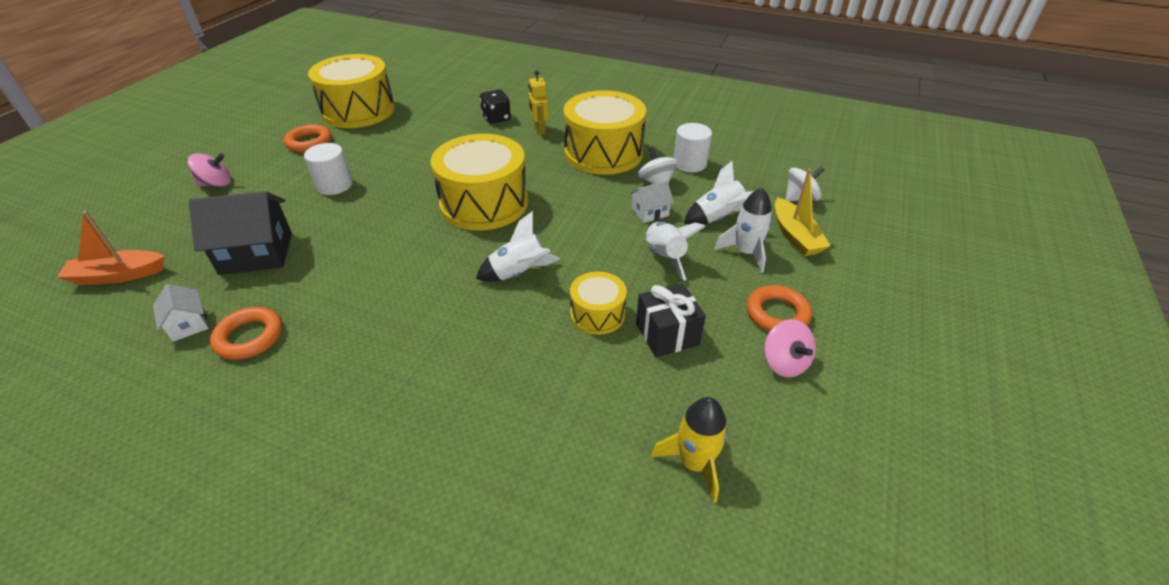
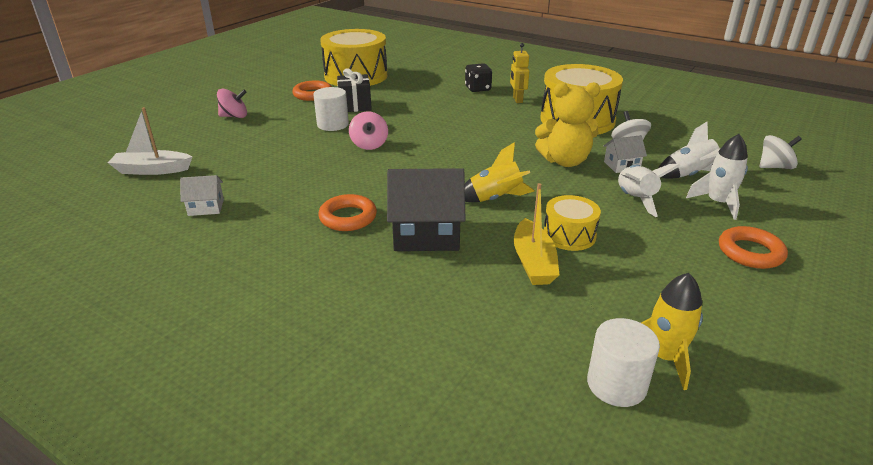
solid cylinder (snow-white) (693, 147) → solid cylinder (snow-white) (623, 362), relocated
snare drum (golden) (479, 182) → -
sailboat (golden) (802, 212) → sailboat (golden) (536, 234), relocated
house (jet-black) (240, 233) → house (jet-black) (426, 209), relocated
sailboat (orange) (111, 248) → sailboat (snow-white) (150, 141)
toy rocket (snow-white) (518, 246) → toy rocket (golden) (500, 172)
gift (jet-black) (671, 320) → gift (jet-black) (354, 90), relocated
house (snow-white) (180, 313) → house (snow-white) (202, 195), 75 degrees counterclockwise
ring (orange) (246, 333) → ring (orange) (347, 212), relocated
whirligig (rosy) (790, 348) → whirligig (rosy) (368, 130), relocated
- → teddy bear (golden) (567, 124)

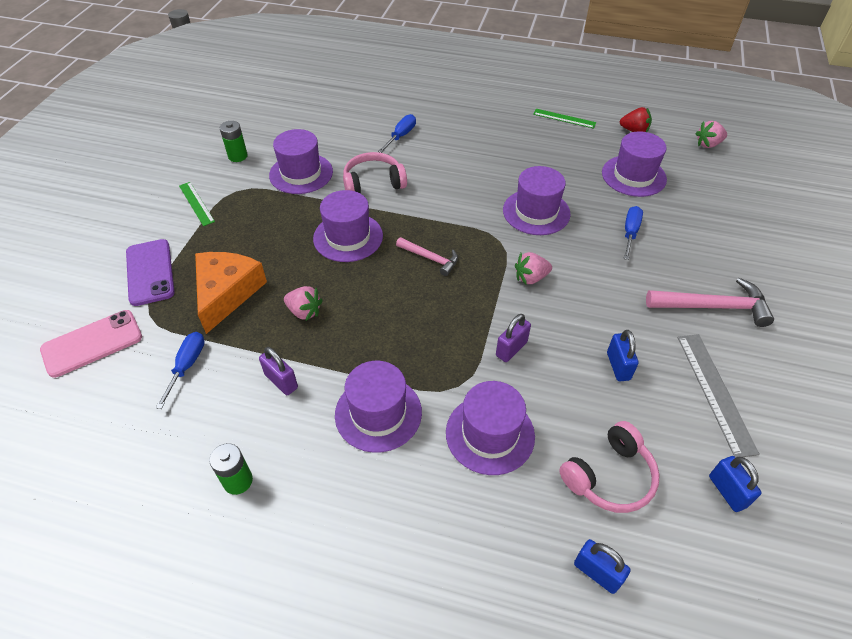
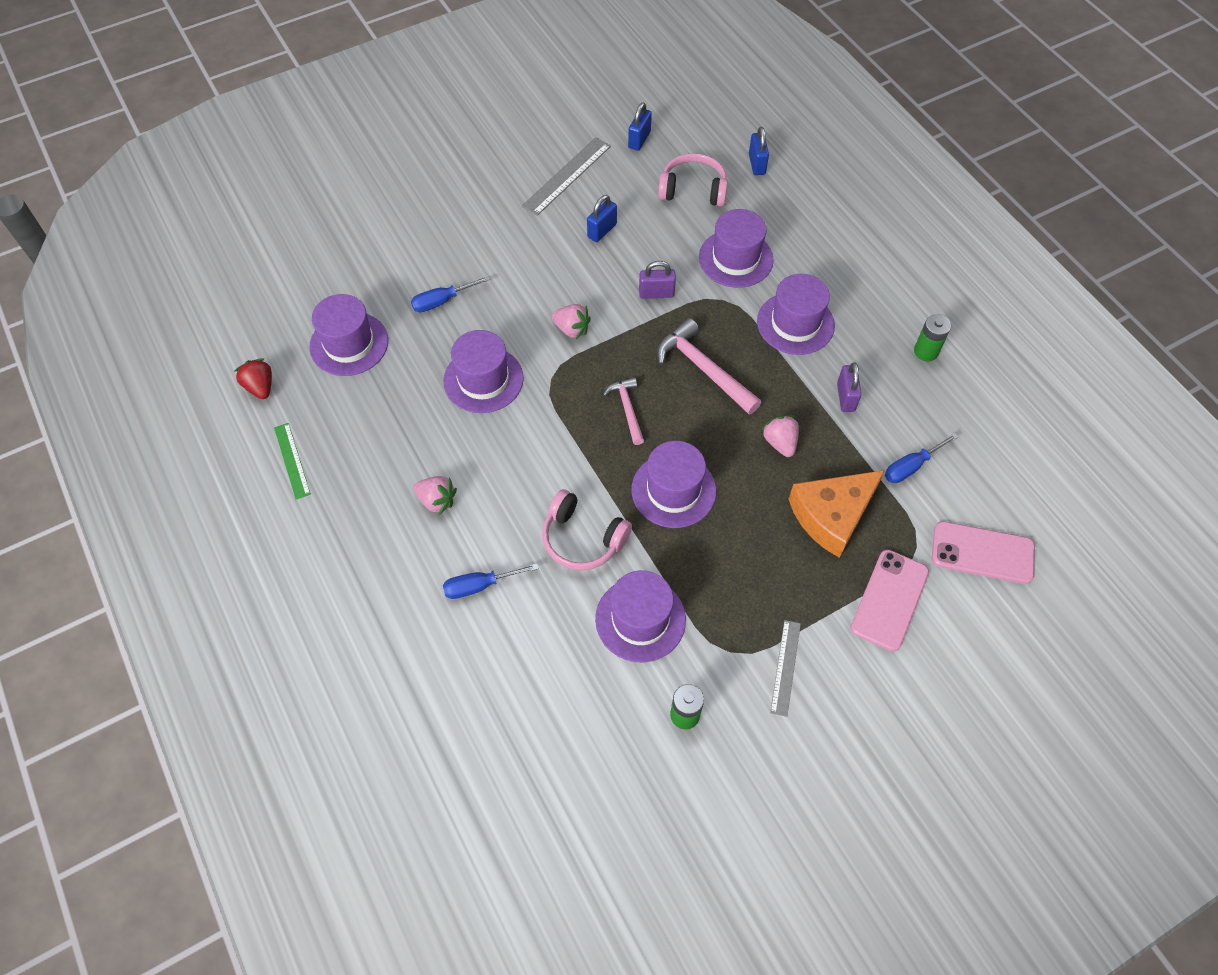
strawberry (rosy) (711, 134) → strawberry (rosy) (435, 495), relocated
straightedge (emerald) (197, 204) → straightedge (gray) (785, 668)
smartphone (purple) (150, 272) → smartphone (rosy) (889, 601)
hammer (rosy) (710, 302) → hammer (rosy) (709, 366), relocated

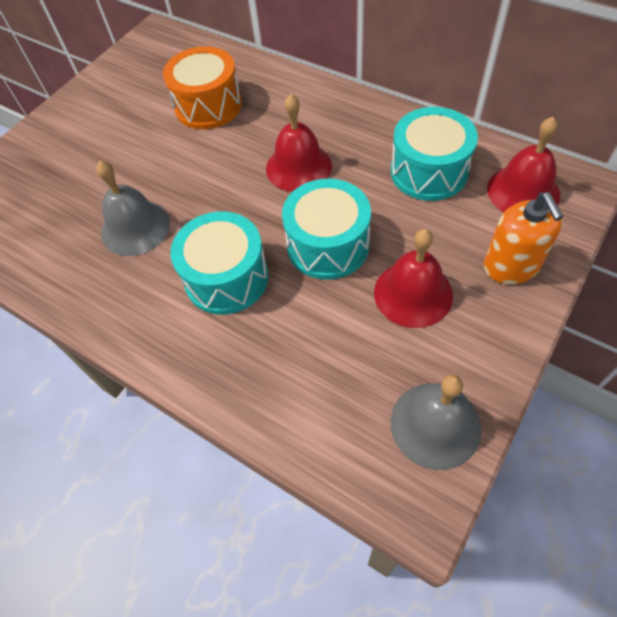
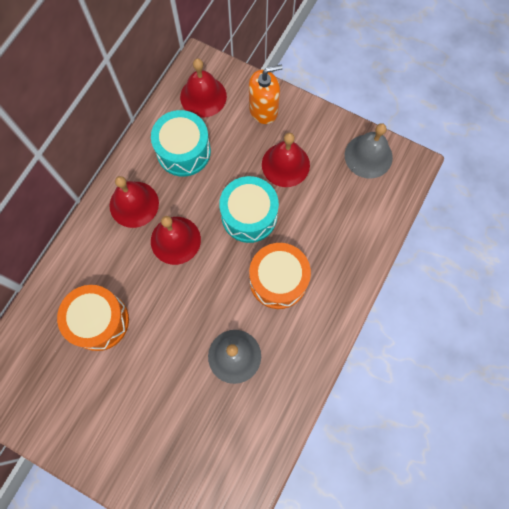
snare drum (turquoise) (219, 263) → snare drum (orange) (280, 276)
- → hand bell (scarlet) (134, 202)

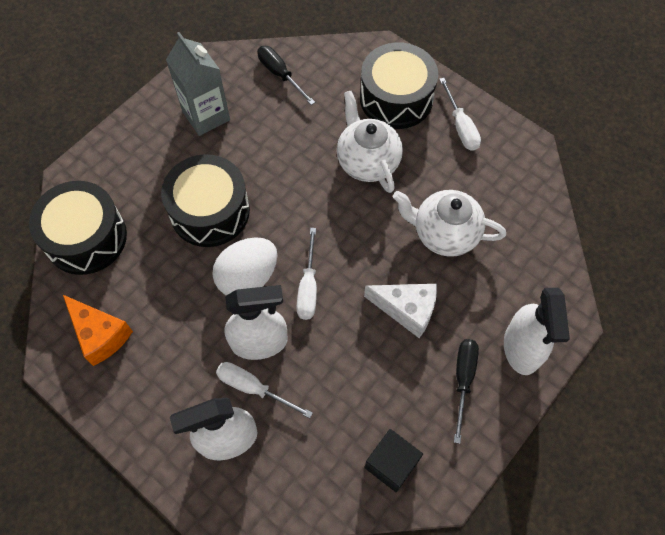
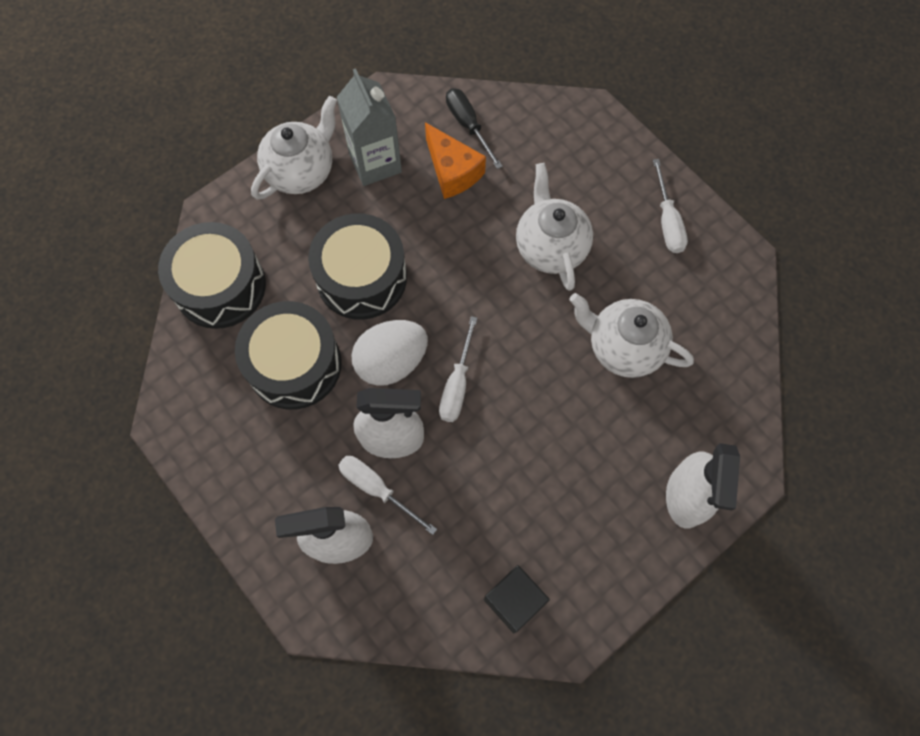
snare drum (jet-black) (399, 85) → snare drum (jet-black) (288, 355), relocated
cheese (snow-white) (400, 311) → -
cheese (orange) (98, 330) → cheese (orange) (455, 160), relocated
hand screwdriver (jet-black) (466, 391) → -
- → teapot (snow-white) (294, 148)

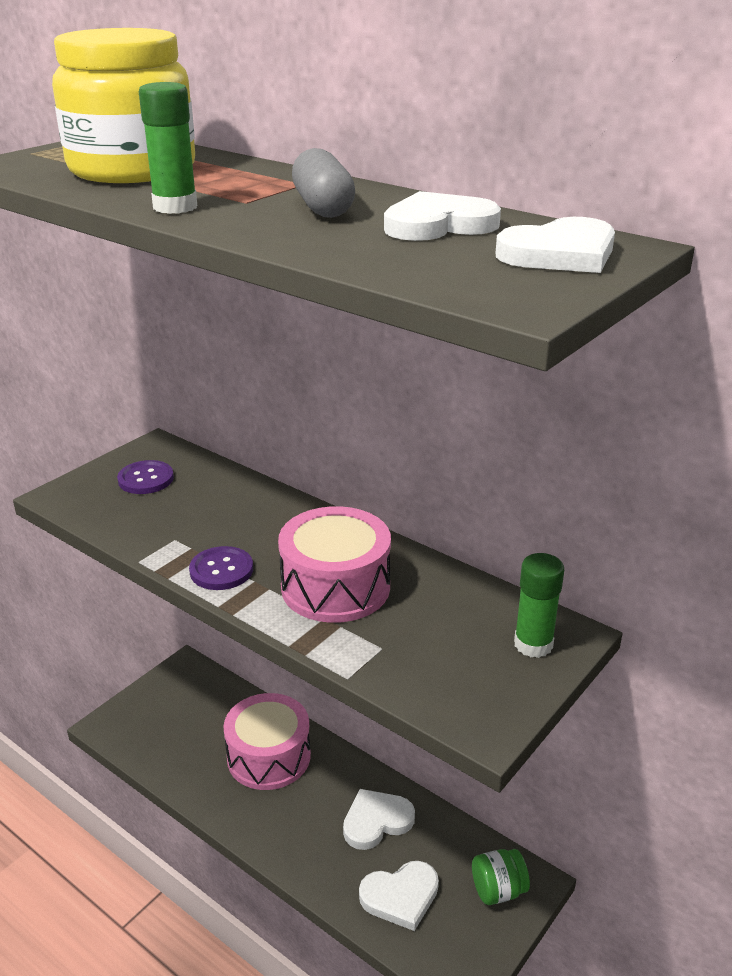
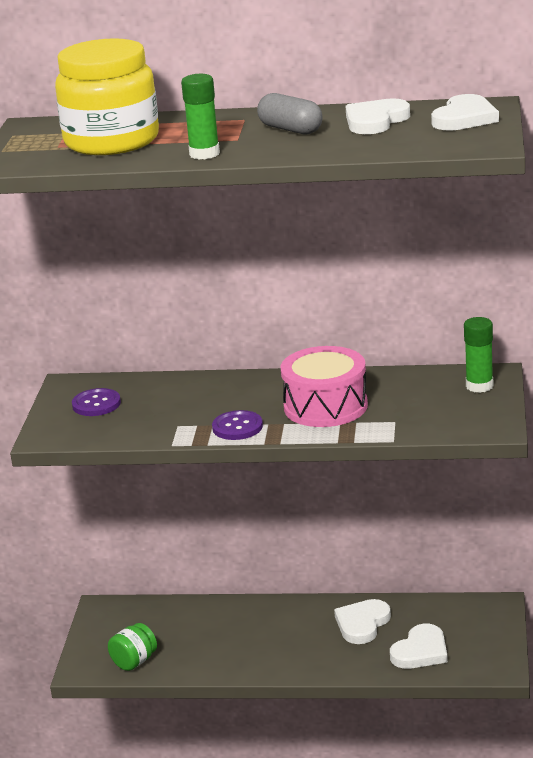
snare drum (rosy) (267, 741) → -
preserve jar (emerald) (501, 877) → preserve jar (emerald) (132, 647), relocated

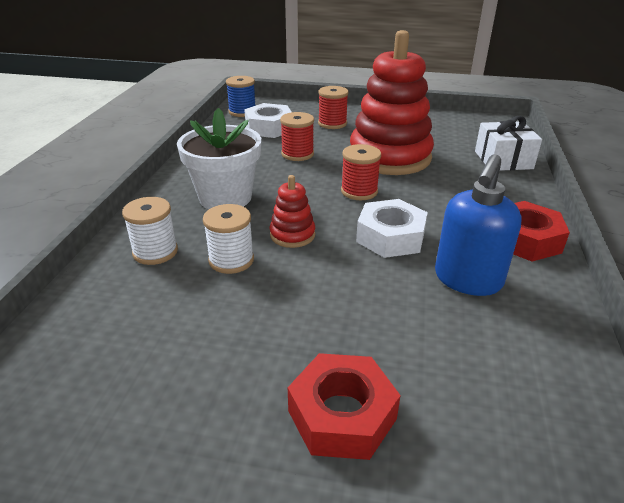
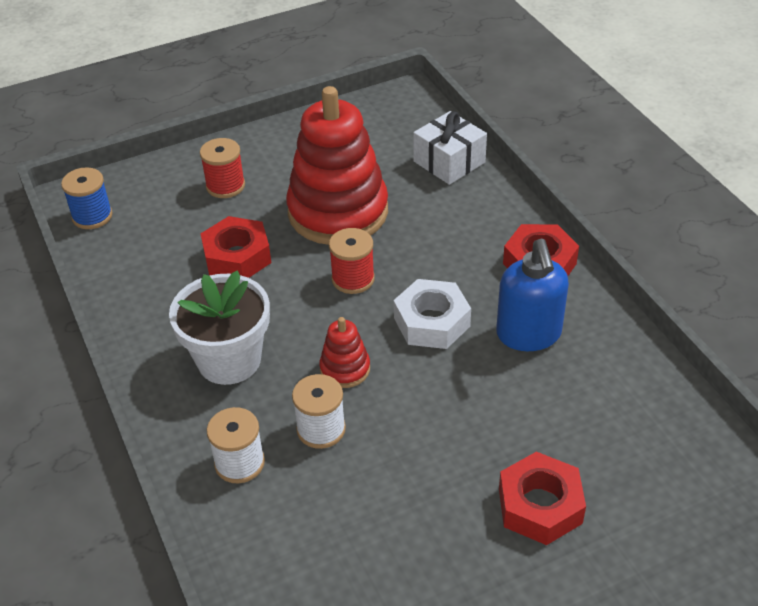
hex nut (snow-white) (268, 120) → -
spool (scarlet) (297, 136) → hex nut (scarlet) (235, 247)

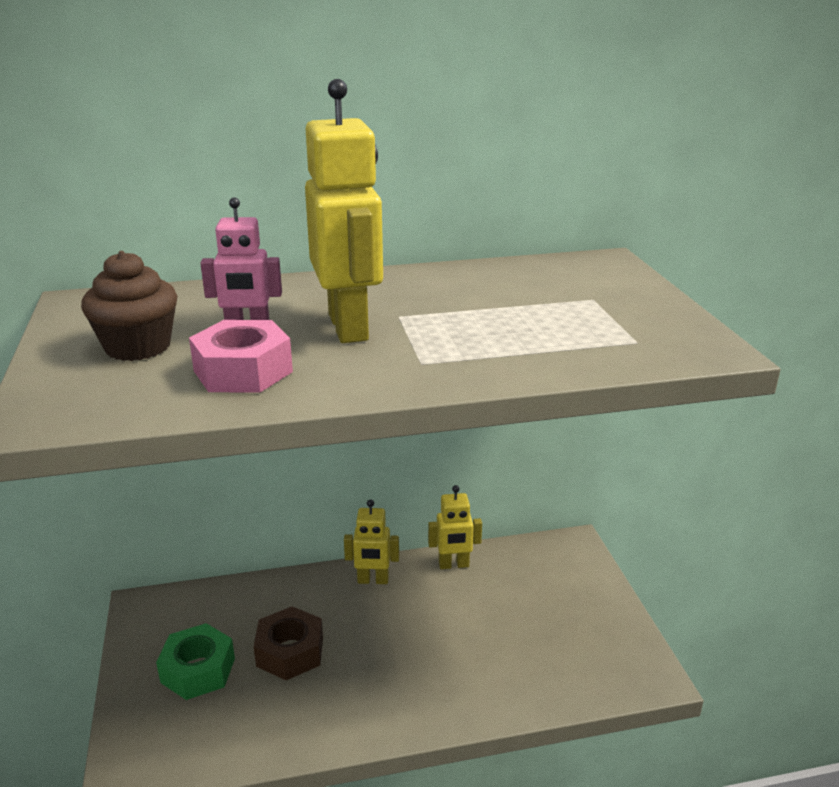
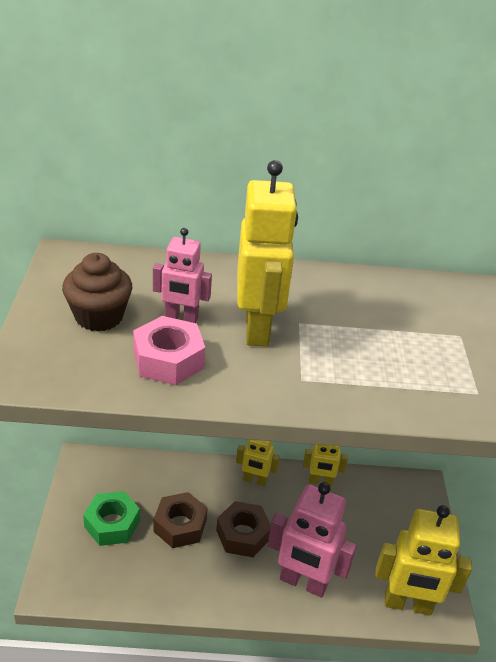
- → toy robot (rosy) (312, 539)
- → hex nut (russet) (243, 529)
- → toy robot (golden) (423, 560)

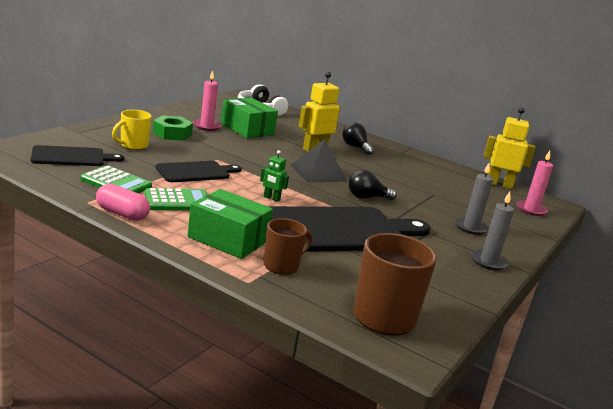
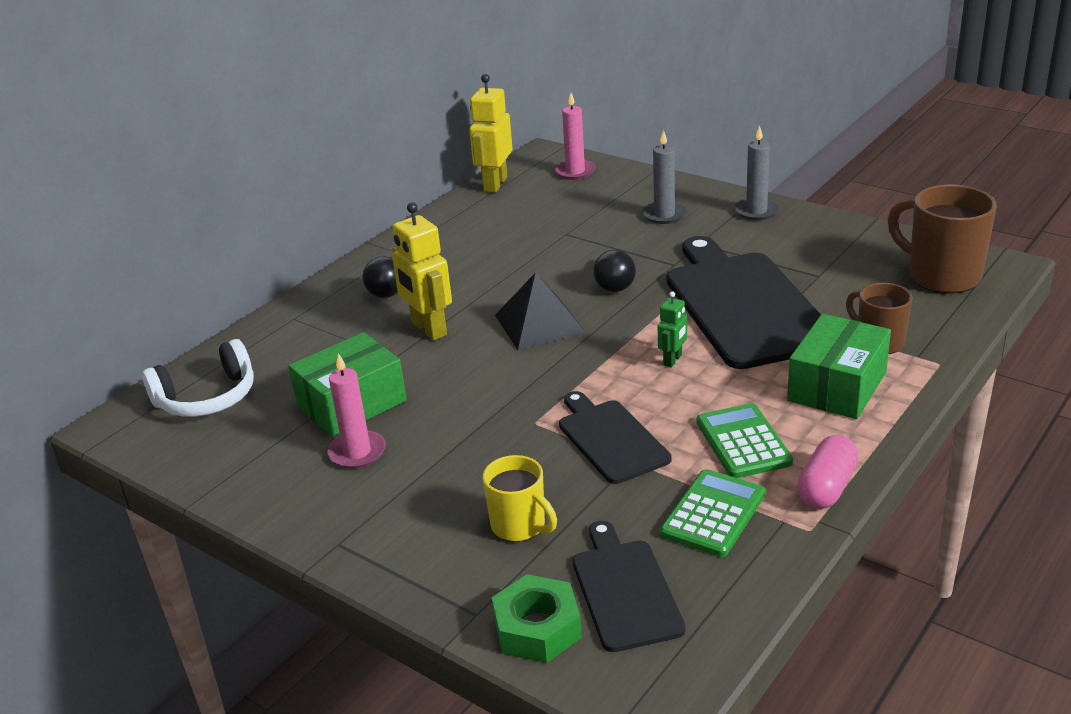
hex nut (emerald) (173, 128) → hex nut (emerald) (537, 618), relocated

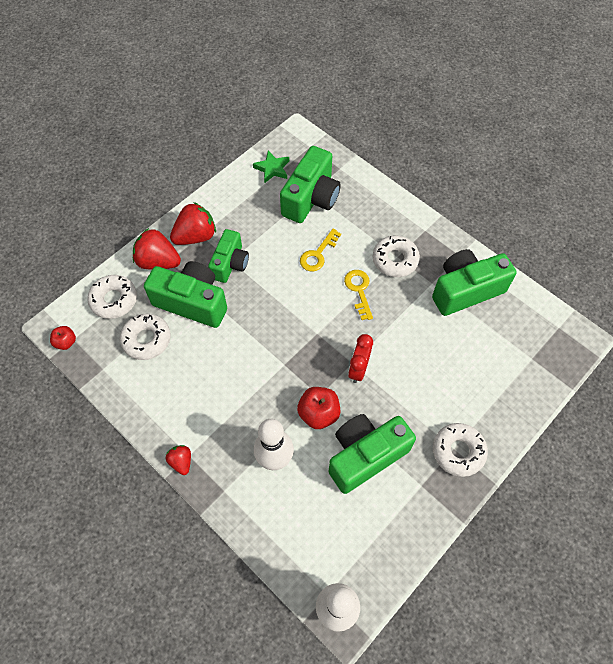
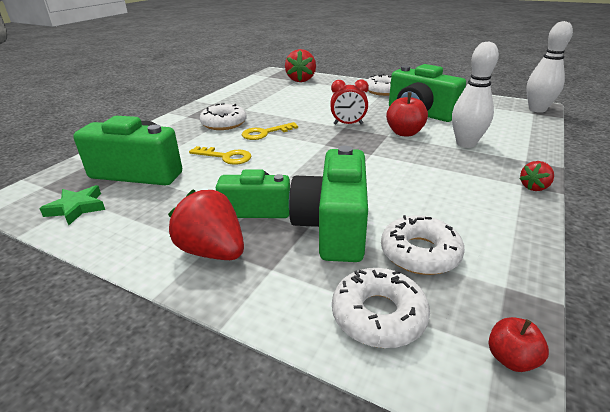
strawberry (scarlet) (157, 249) → strawberry (scarlet) (300, 65), relocated
compact camera (emerald) (474, 282) → -

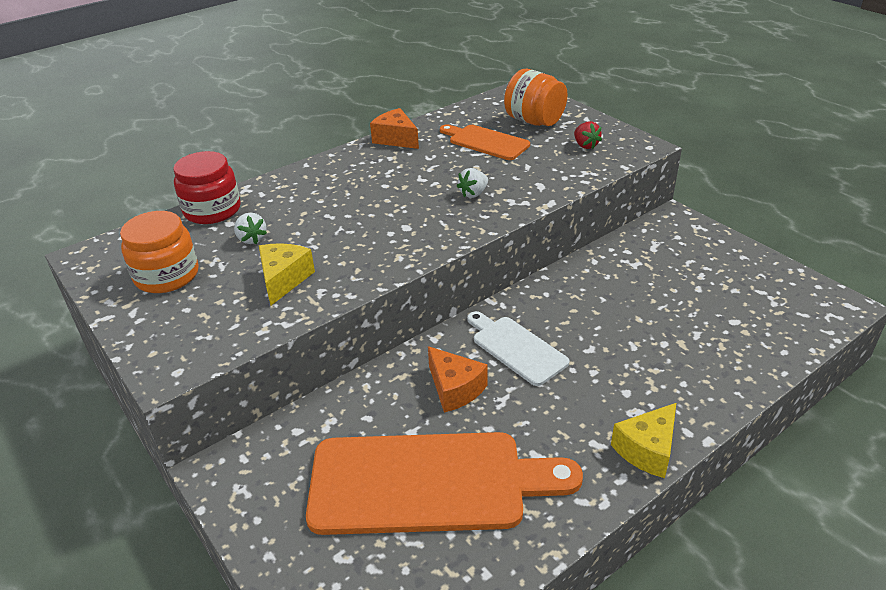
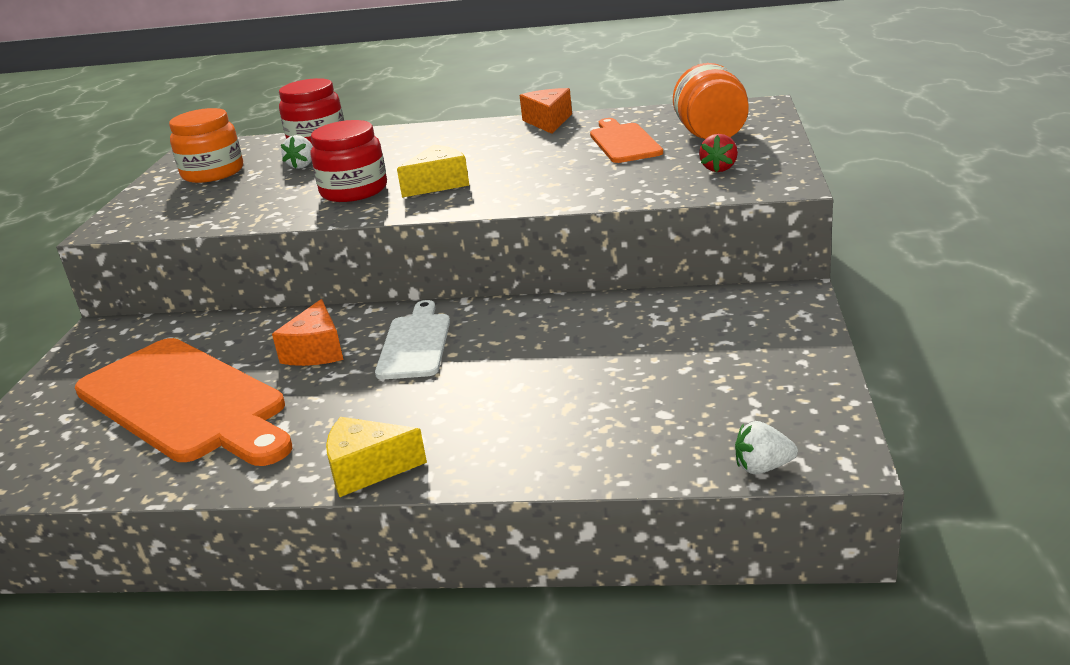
strawberry (snow-white) (472, 183) → strawberry (snow-white) (766, 447), relocated
cheese (golden) (287, 274) → cheese (golden) (433, 171), relocated
- → preserve jar (scarlet) (349, 161)

